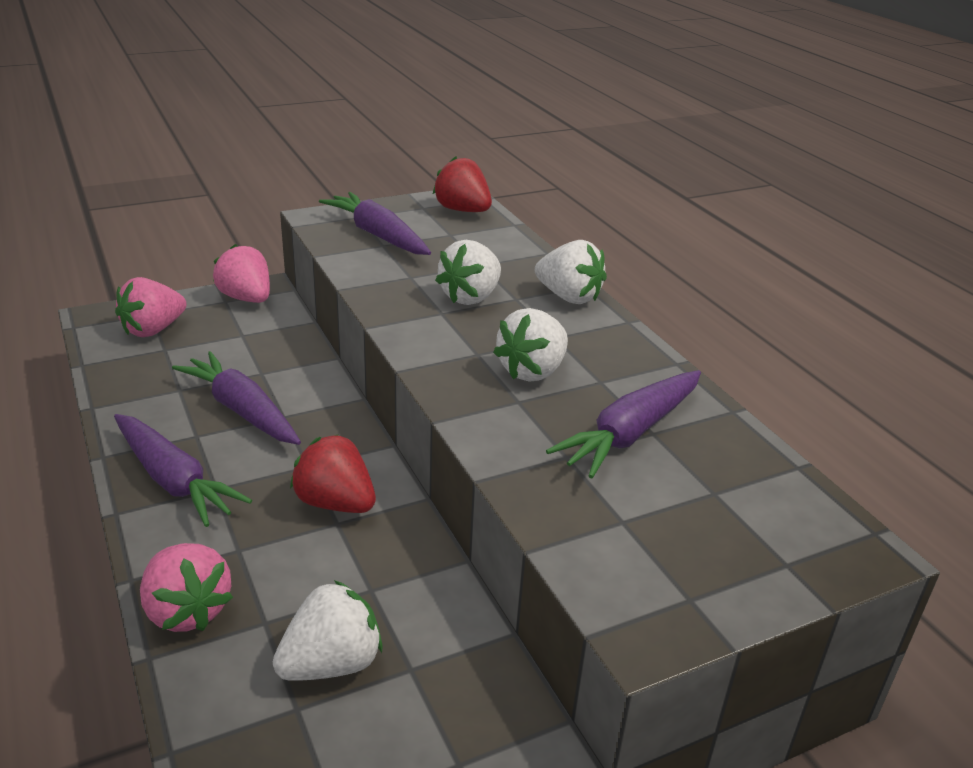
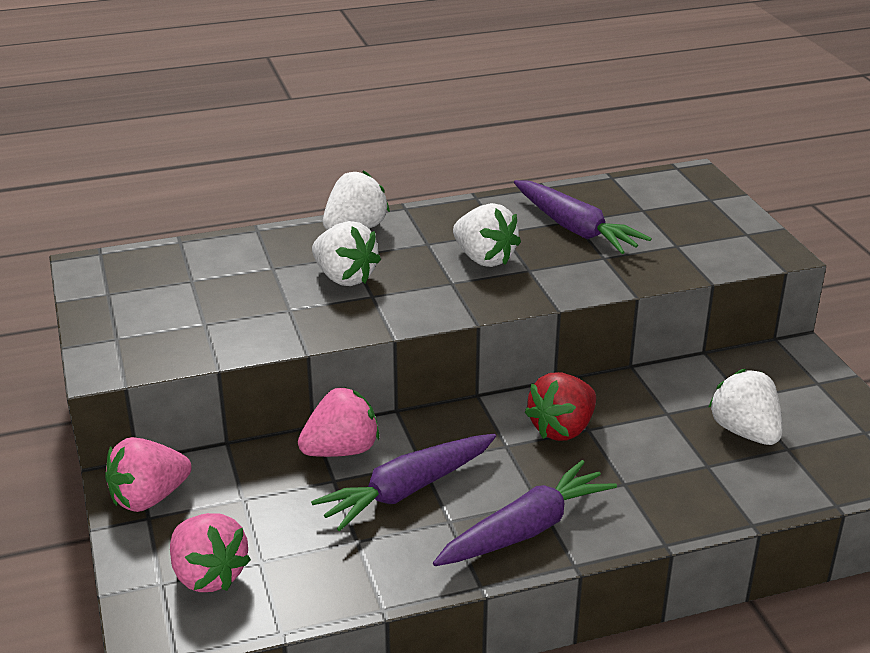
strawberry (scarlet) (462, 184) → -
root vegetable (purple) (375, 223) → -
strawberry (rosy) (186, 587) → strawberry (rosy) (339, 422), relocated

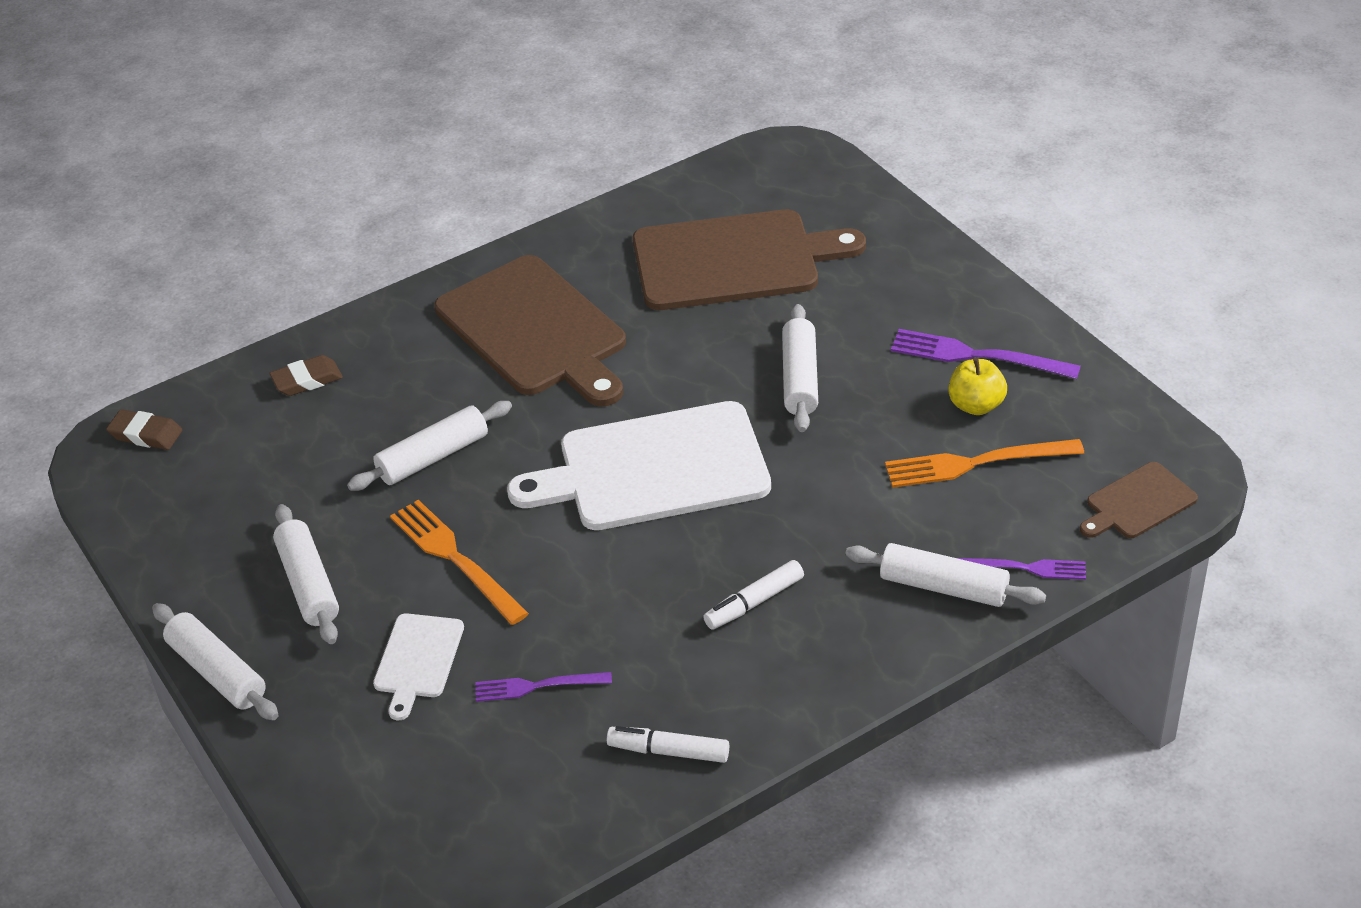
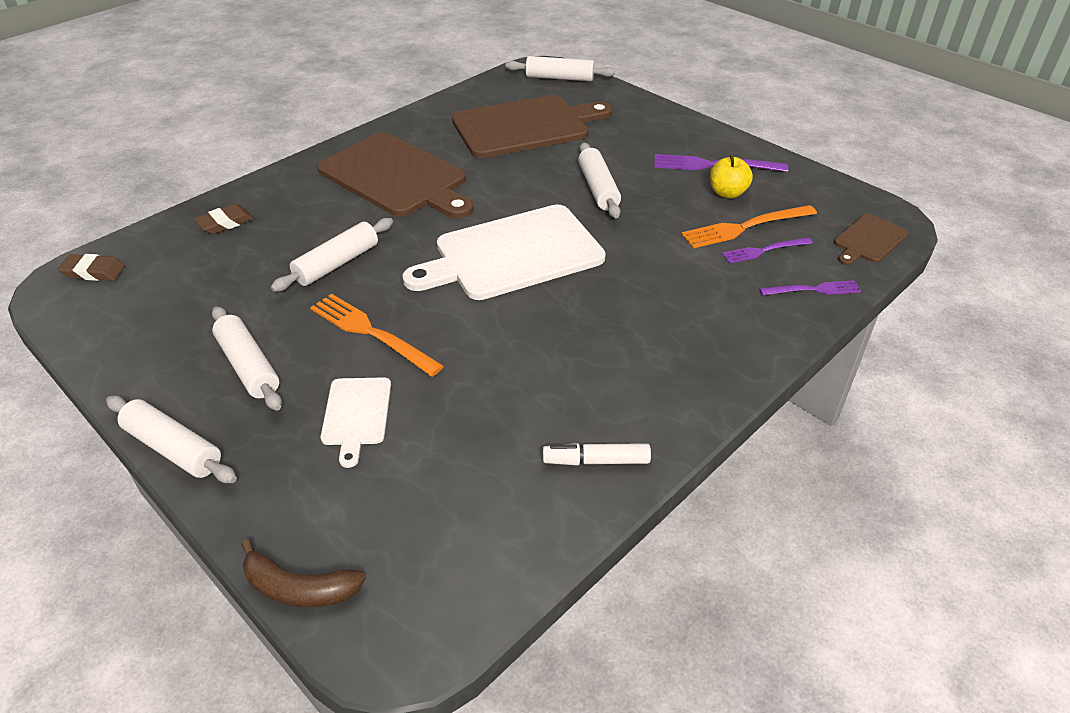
dough roller (snow-white) (945, 575) → dough roller (snow-white) (560, 68), relocated
marker pen (snow-white) (753, 595) → -
fork (purple) (543, 687) → fork (purple) (767, 250), relocated
- → toy banana (russet) (303, 573)

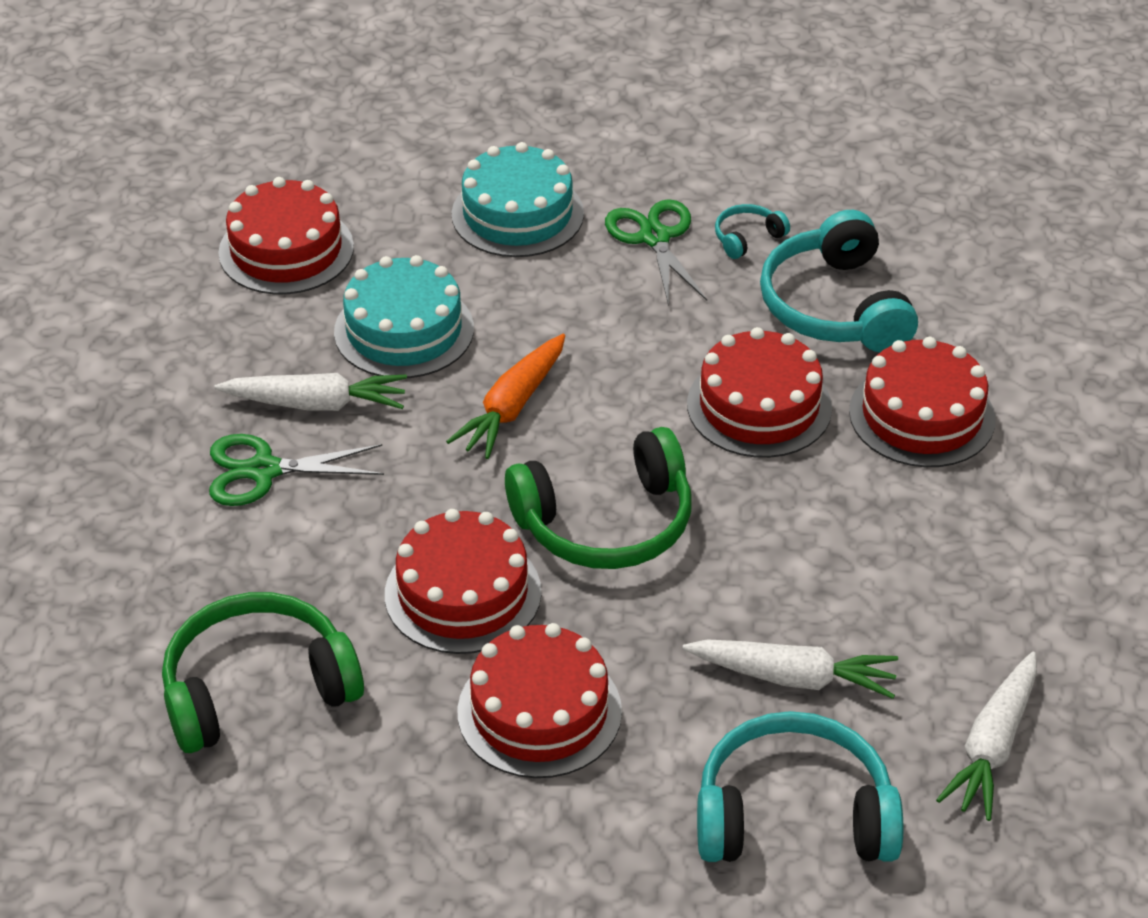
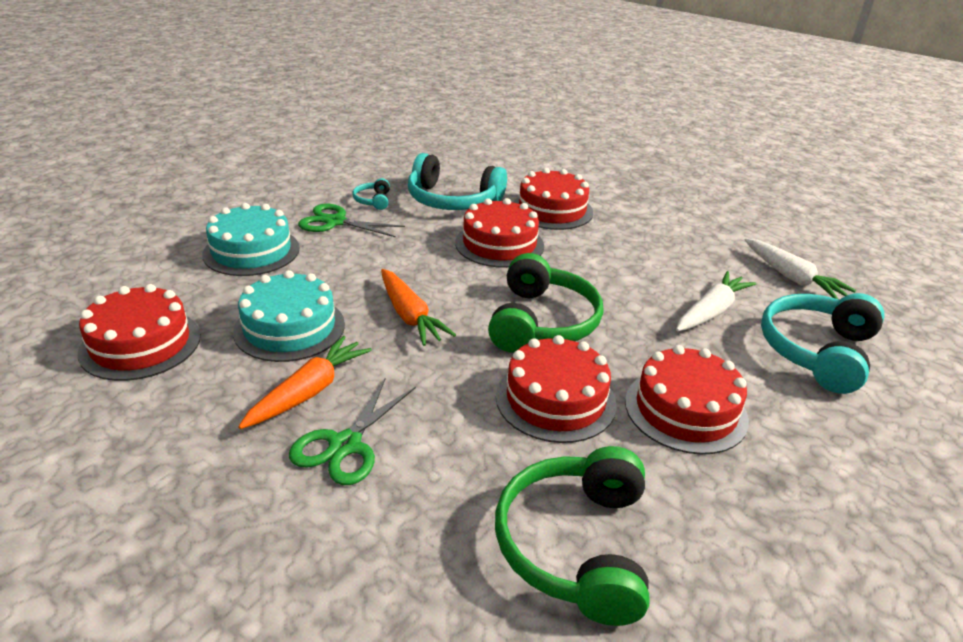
root vegetable (snow-white) (311, 392) → root vegetable (orange) (305, 382)

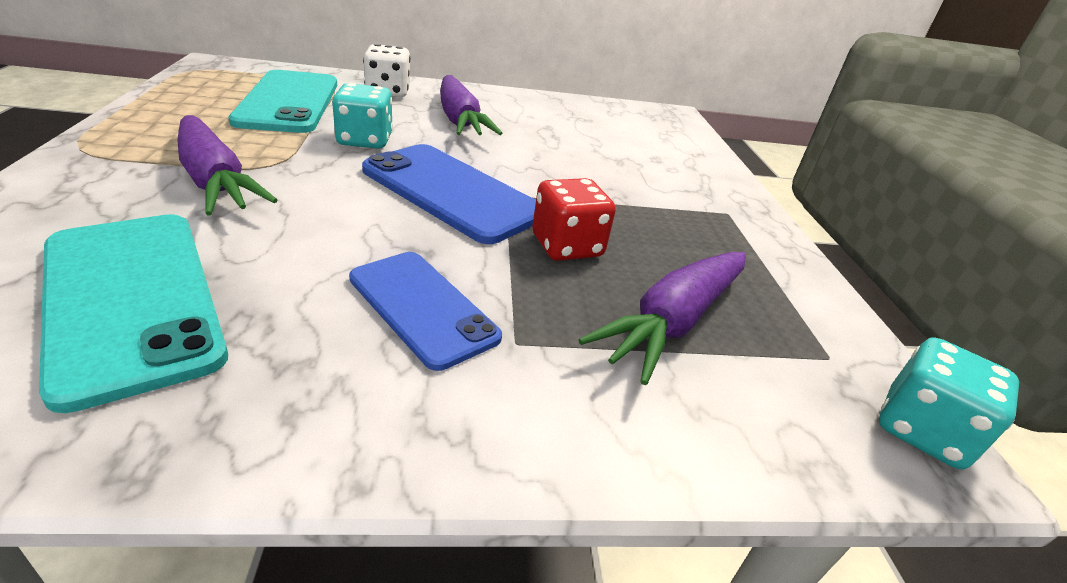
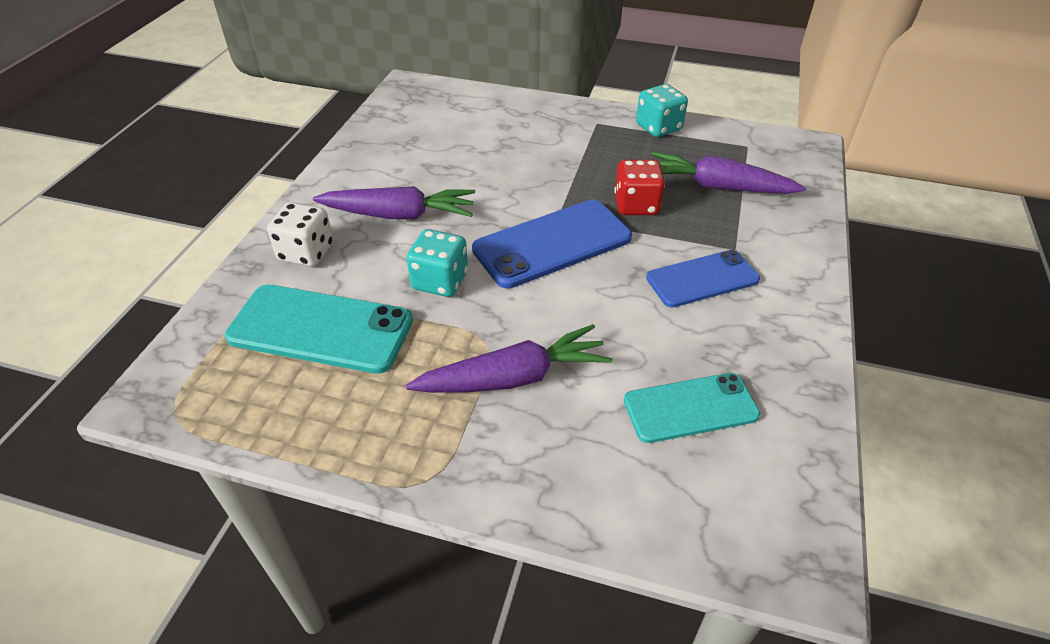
smartphone (turquoise) (133, 313) → smartphone (turquoise) (692, 408), x0.66
root vegetable (purple) (662, 318) → root vegetable (purple) (729, 173), 135 degrees clockwise
die (turquoise) (949, 403) → die (turquoise) (662, 110), relocated

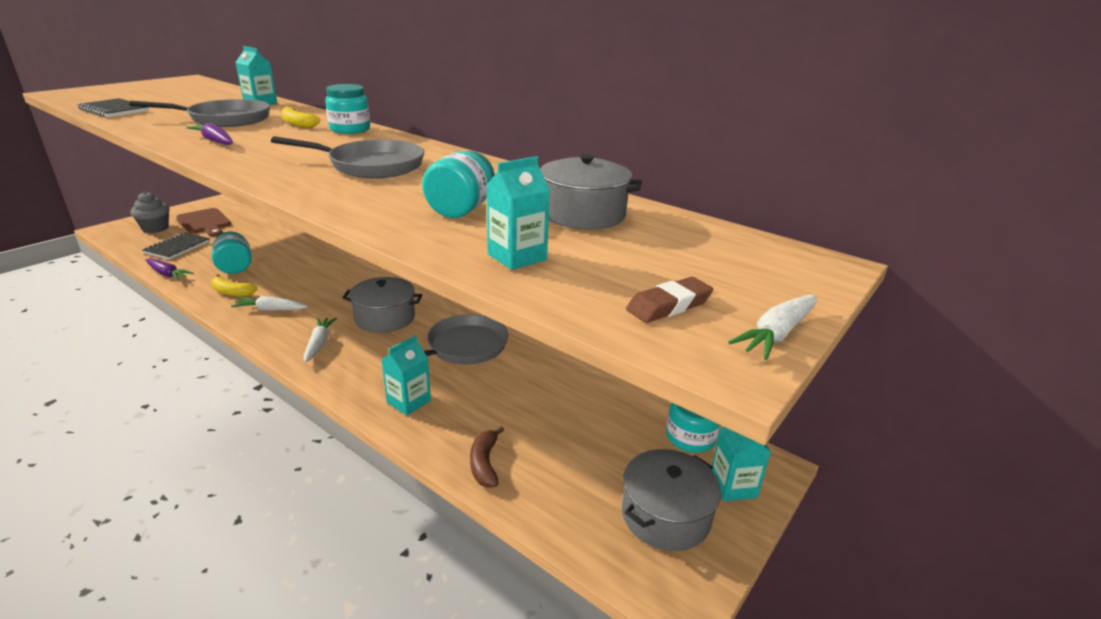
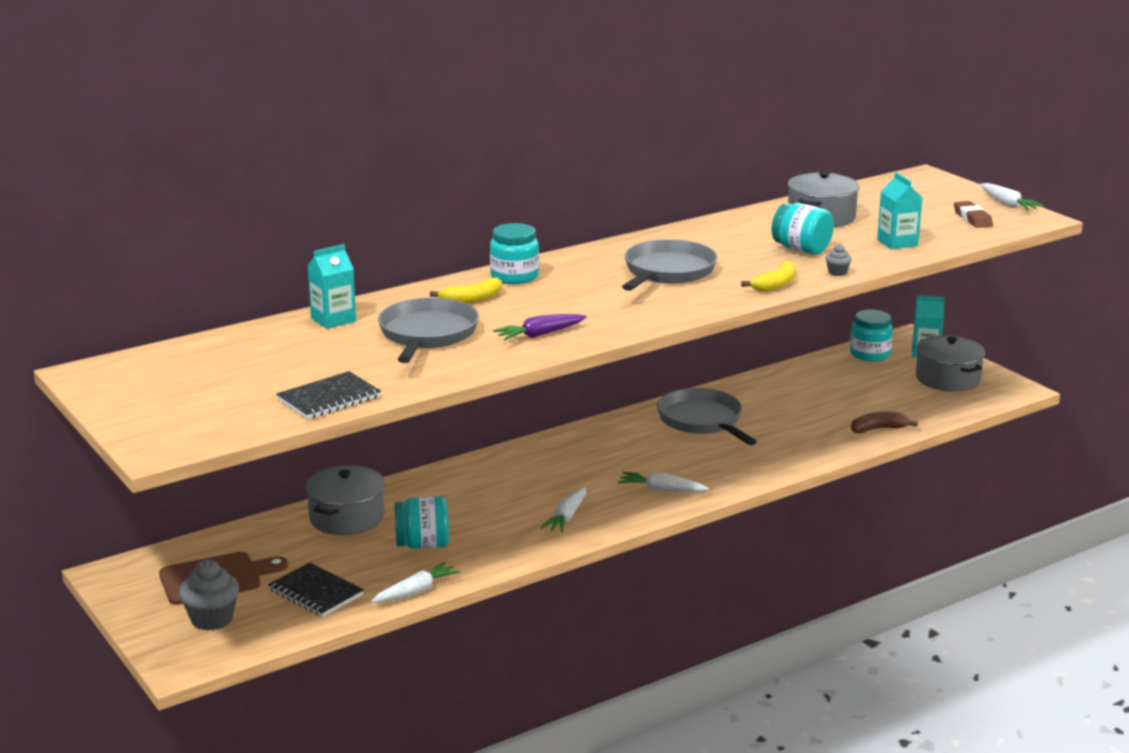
root vegetable (purple) (169, 269) → root vegetable (snow-white) (415, 582)
toy banana (golden) (234, 285) → toy banana (golden) (768, 276), relocated
cooking pot (gray) (382, 305) → cooking pot (gray) (345, 500), relocated
juice carton (turquoise) (406, 375) → -
toy banana (russet) (487, 457) → toy banana (russet) (884, 422), 150 degrees clockwise
- → cupcake (gray) (839, 260)

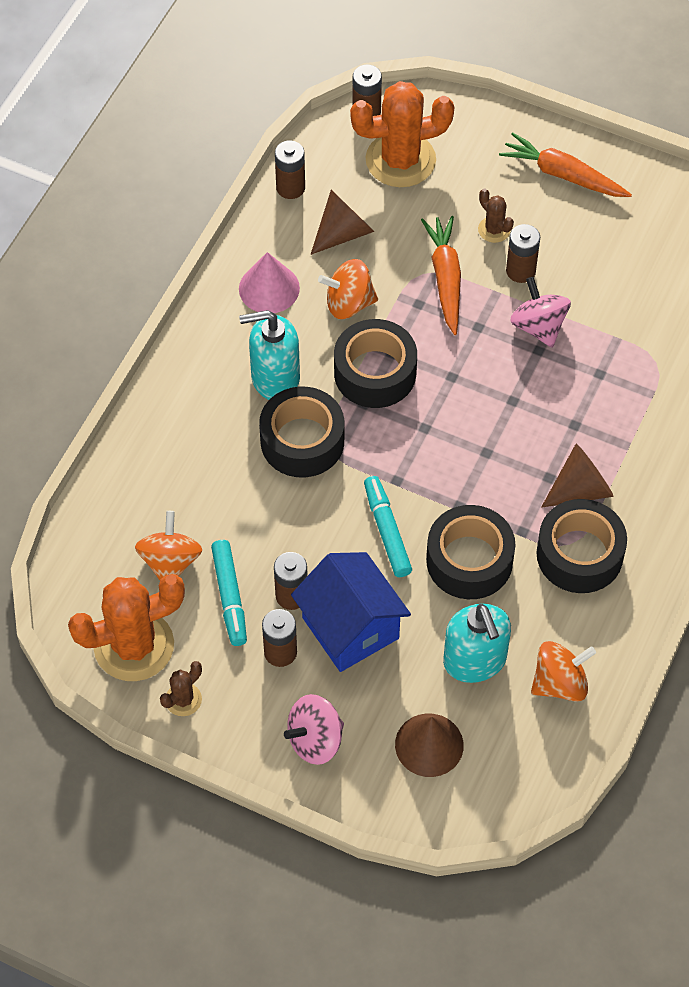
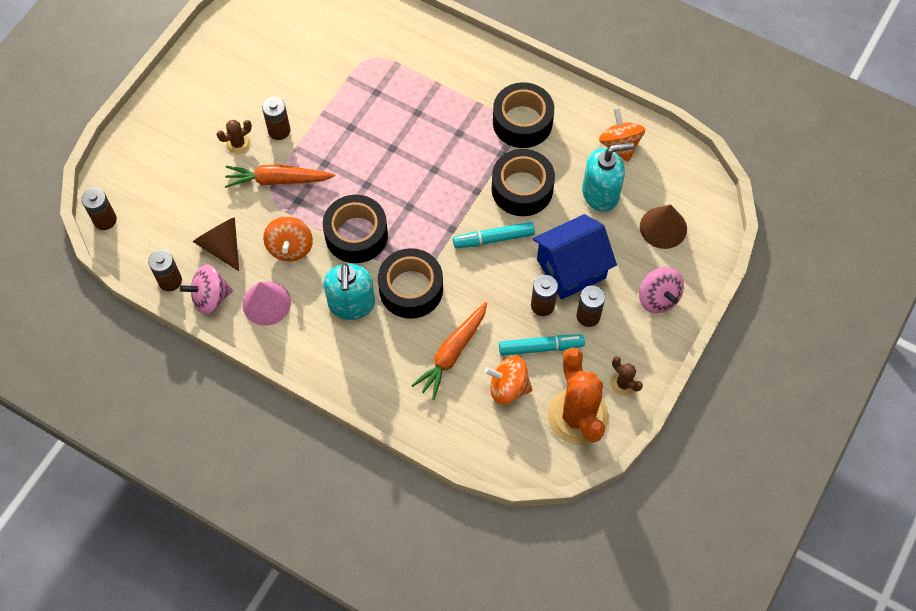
cactus (orange) (402, 134) → -
root vegetable (orange) (565, 164) → root vegetable (orange) (449, 351), relocated
whirligig (rosy) (540, 312) → whirligig (rosy) (206, 289), relocated
cone (russet) (577, 476) → -

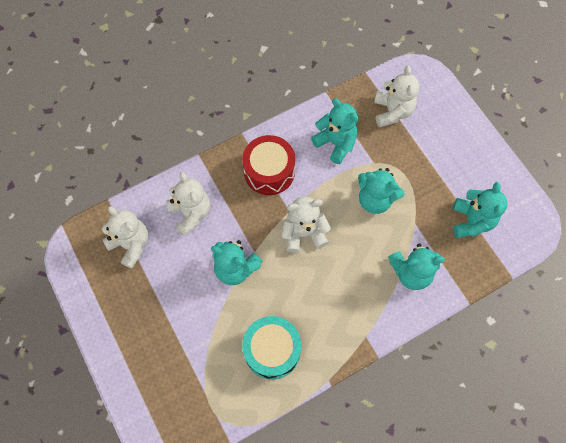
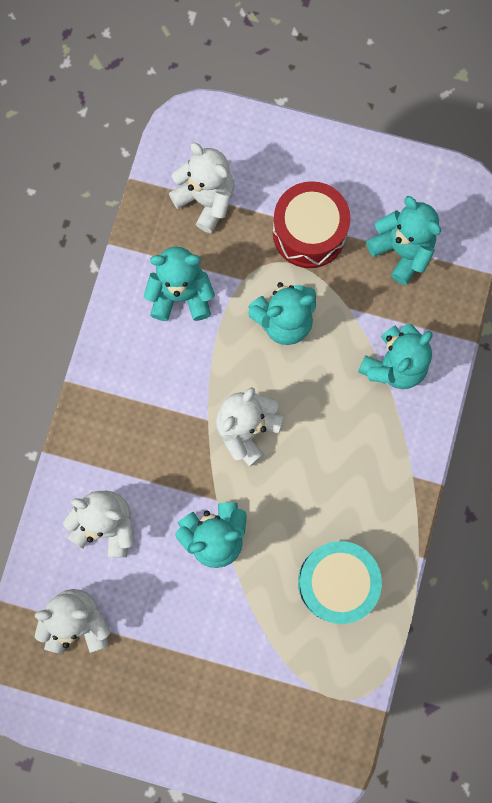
snare drum (scarlet) (268, 165) → snare drum (scarlet) (312, 224), relocated

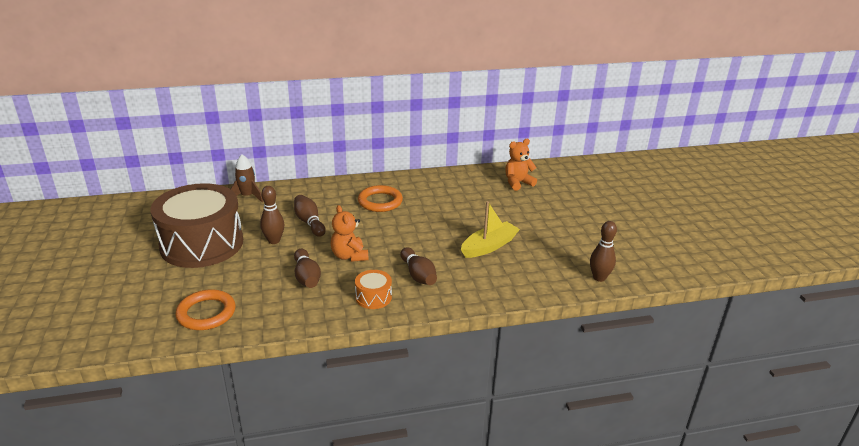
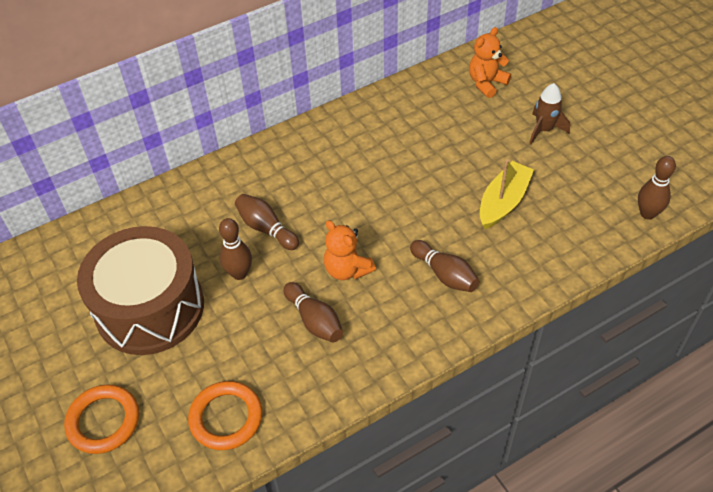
toy rocket (russet) (246, 178) → toy rocket (russet) (549, 113), relocated
ring (orange) (380, 198) → ring (orange) (101, 419), relocated
snare drum (orange) (373, 289) → -

